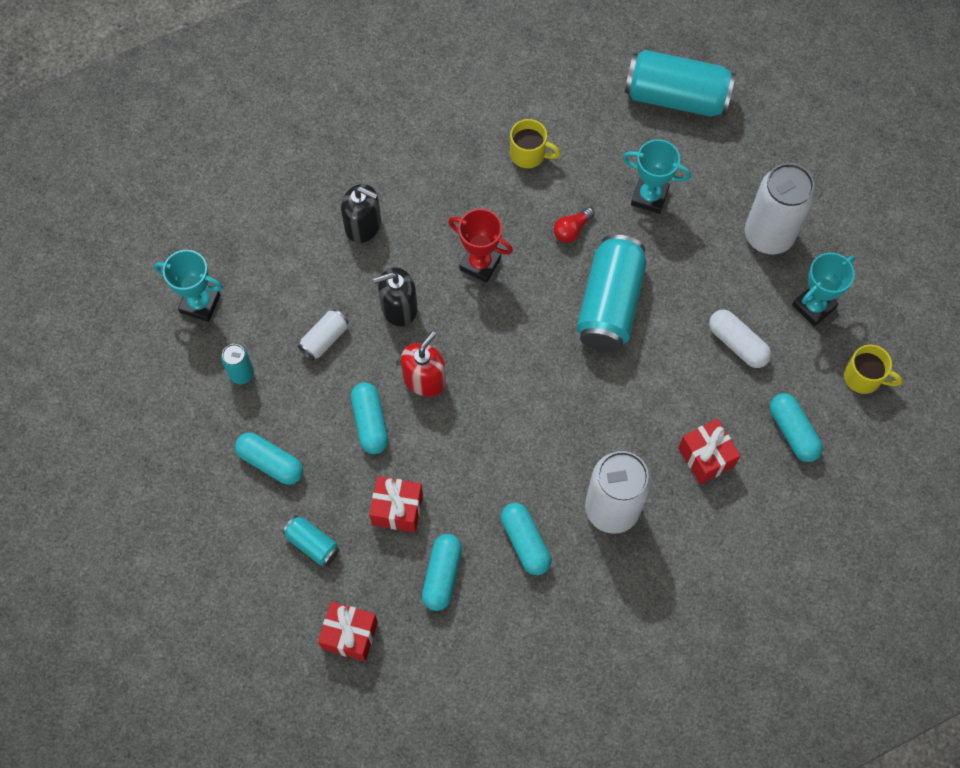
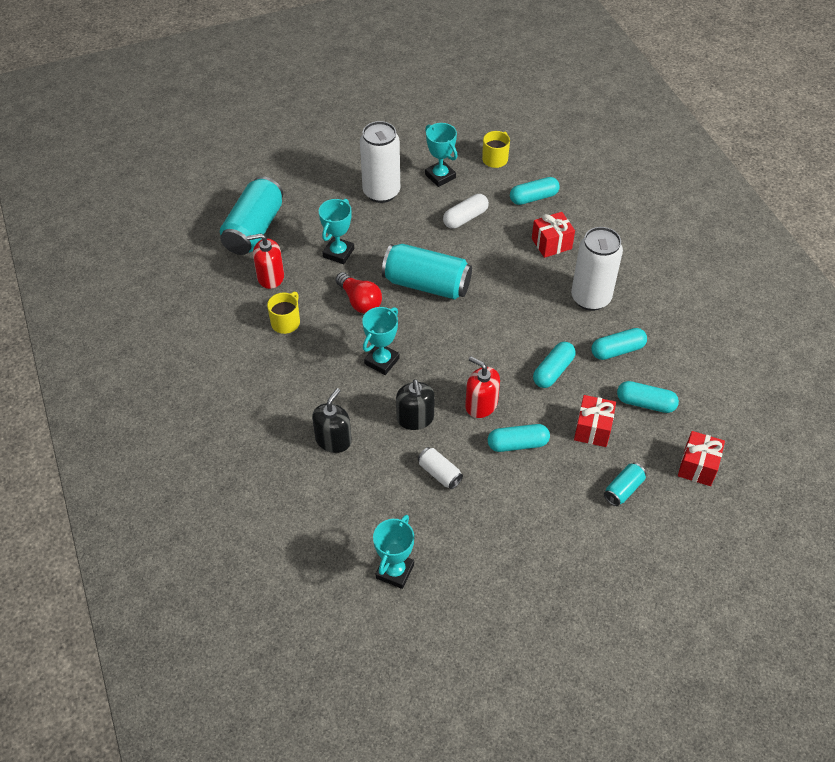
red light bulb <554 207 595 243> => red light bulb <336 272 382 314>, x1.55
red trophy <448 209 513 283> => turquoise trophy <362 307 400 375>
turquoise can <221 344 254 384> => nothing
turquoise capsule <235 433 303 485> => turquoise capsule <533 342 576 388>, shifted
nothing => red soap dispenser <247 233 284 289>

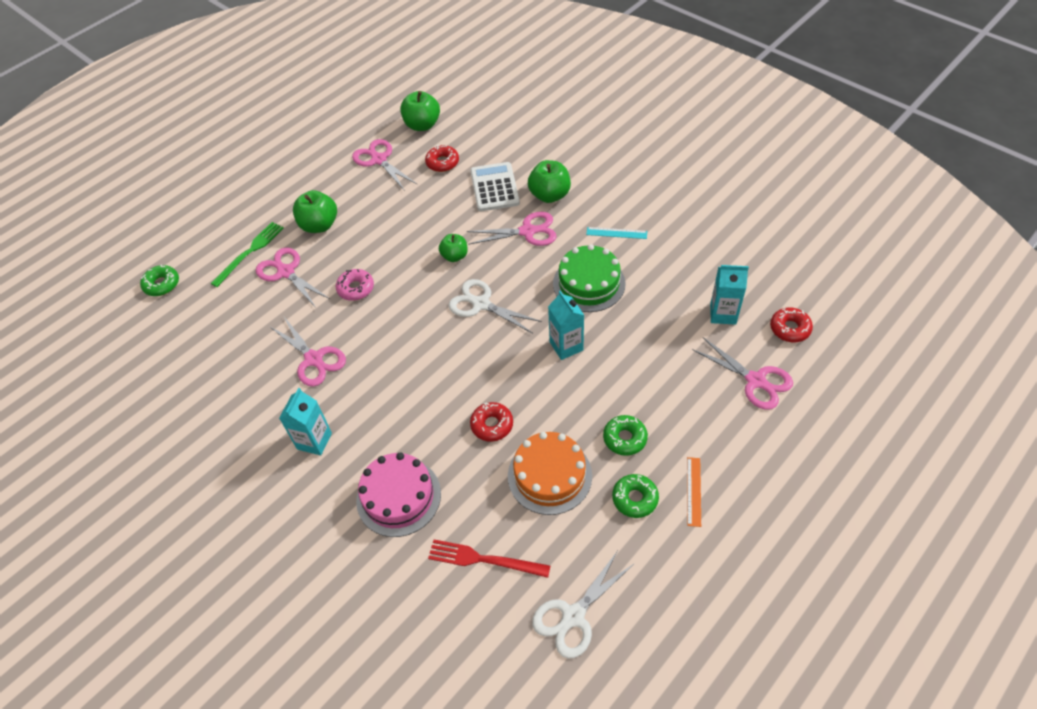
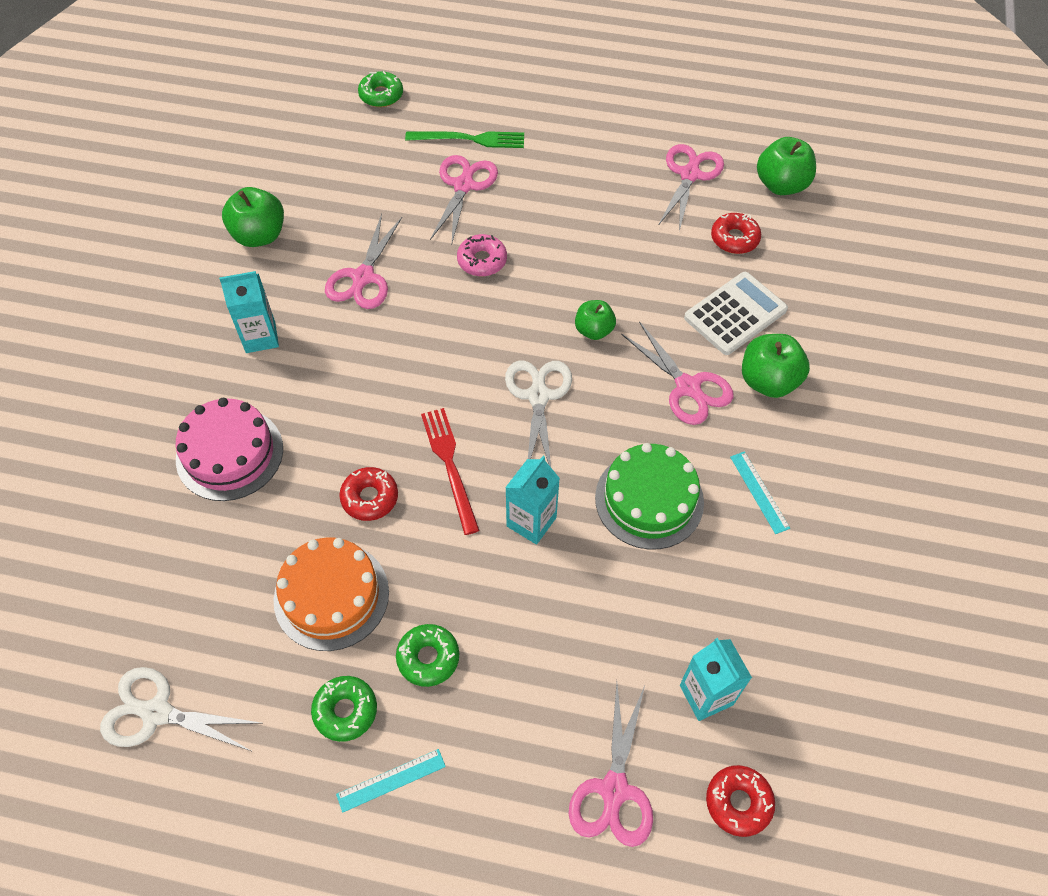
green apple <293 190 337 233> => green apple <222 187 284 247>, shifted
orange ruler <687 457 701 527> => turquoise ruler <336 749 446 813>
red fork <428 540 550 578> => red fork <421 408 480 535>, shifted

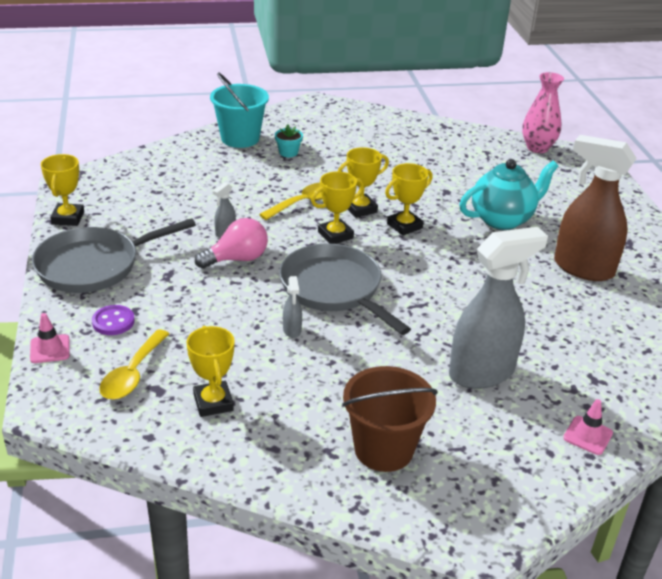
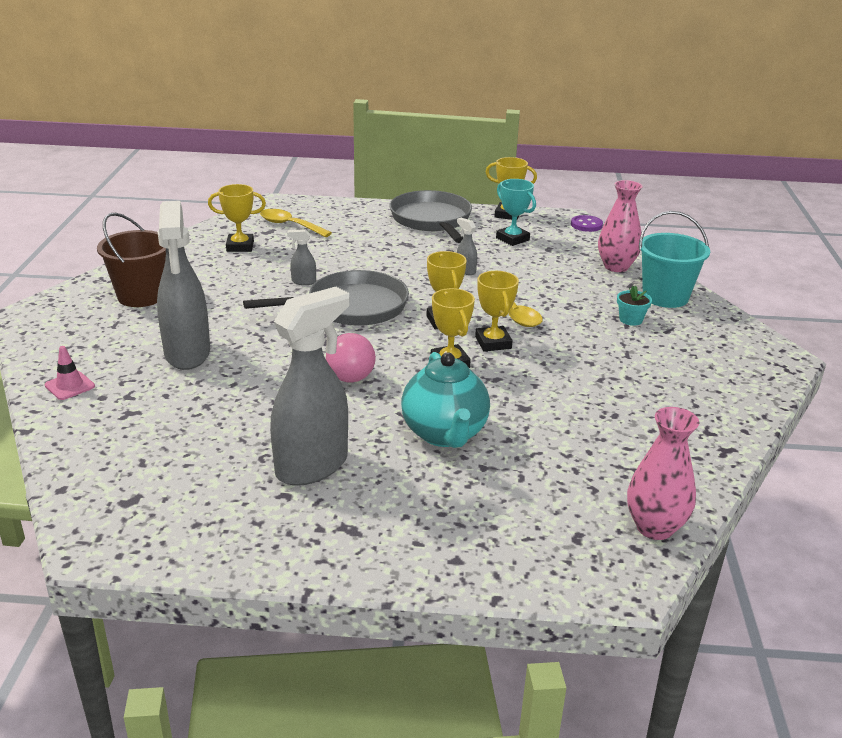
brown spray bottle <554 135 637 281> => grey spray bottle <270 287 349 486>
pink light bulb <195 218 268 269> => pink light bulb <326 333 376 382>, shifted
purple button <92 305 135 335> => purple button <571 215 603 232>, shifted
pink traffic cone <30 313 70 363> => nothing
nothing => turquoise trophy <496 179 536 246>
nothing => pink vase <598 180 643 272>

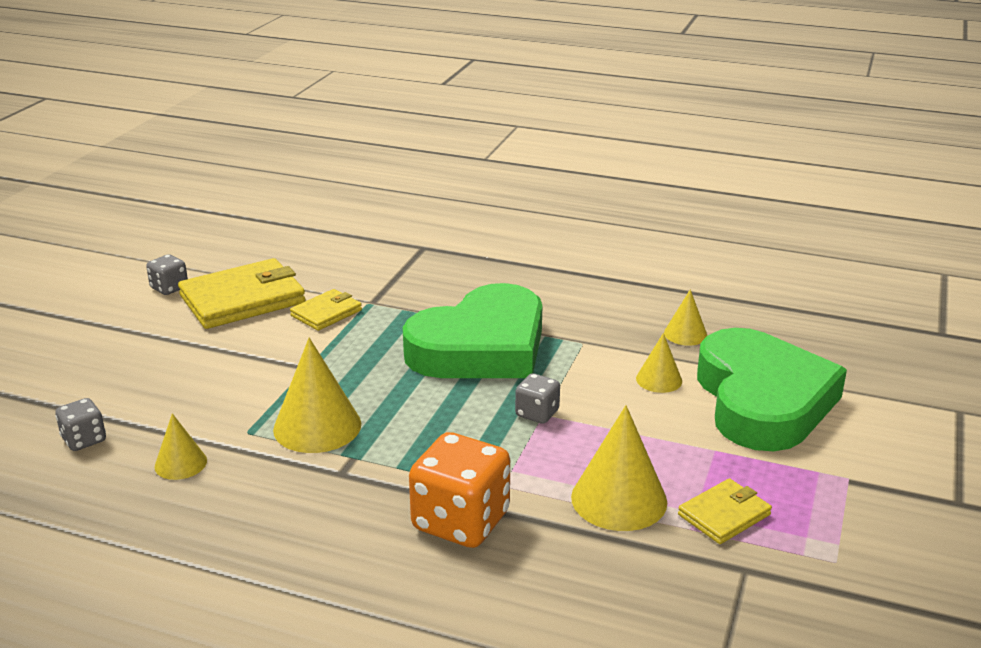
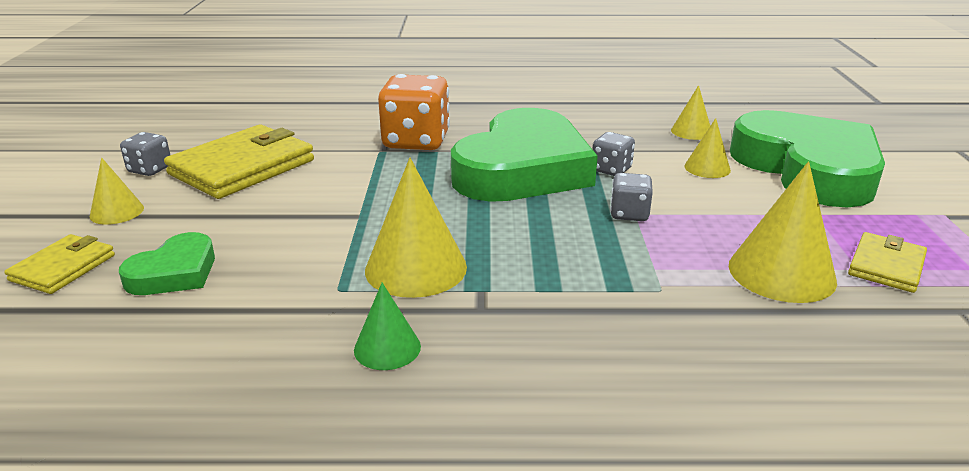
yellow wallet <290 289 362 331> => yellow wallet <4 234 115 294>, shifted
grey dice <55 398 106 451> => grey dice <593 132 635 176>, shifted
yellow cone <155 413 207 480> => yellow cone <90 158 144 225>, shifted
orange dice <409 432 510 548> => orange dice <378 74 450 150>, shifted
nothing => green heart <119 232 215 295>
nothing => green cone <354 283 421 370>

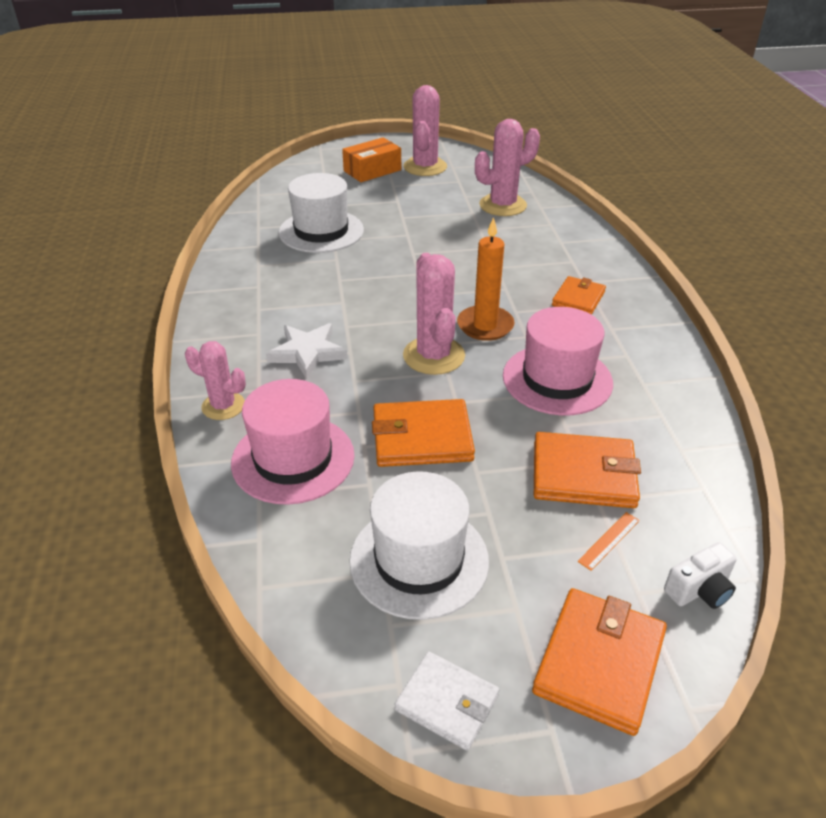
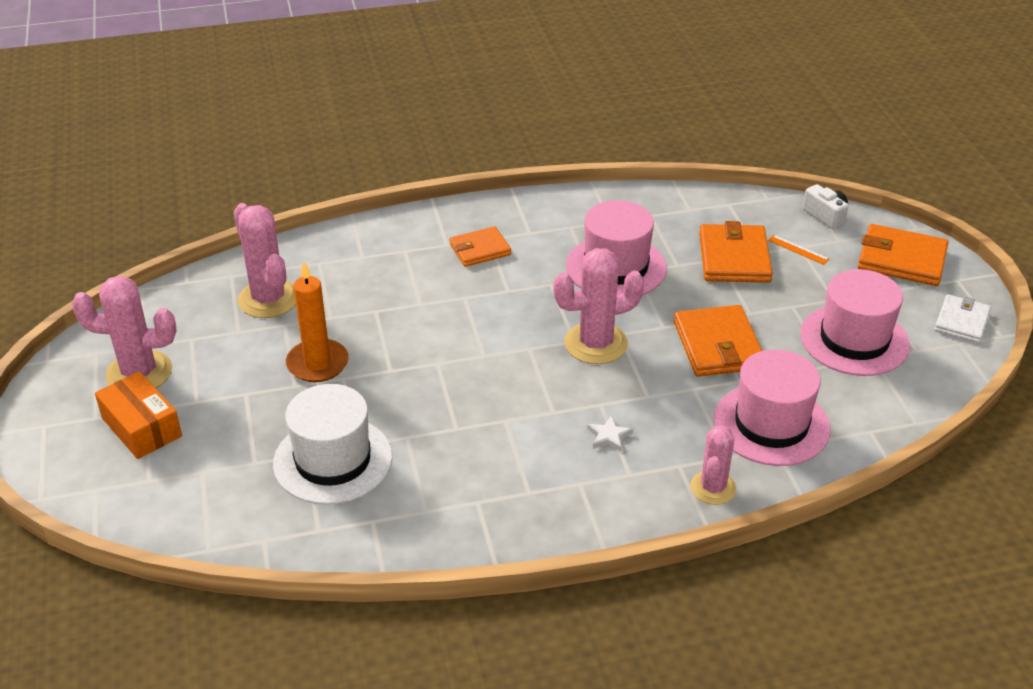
orange candle <457 217 515 341> => orange candle <286 261 349 382>, shifted
orange wallet <552 276 606 315> => orange wallet <450 226 511 267>, 45 degrees counterclockwise
white star <266 323 348 379> => white star <587 416 633 452>, x0.53
white hat <349 471 489 620> => pink hat <800 269 910 376>

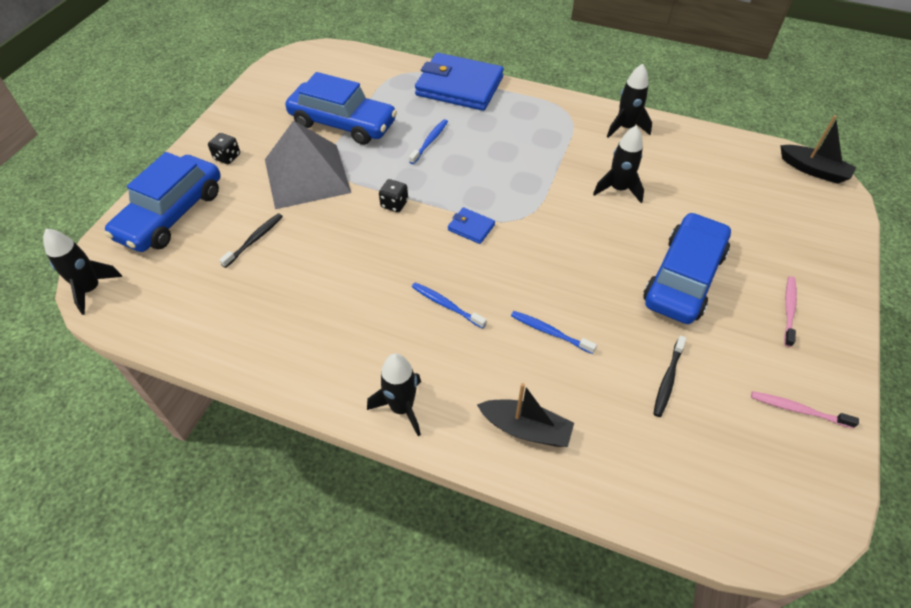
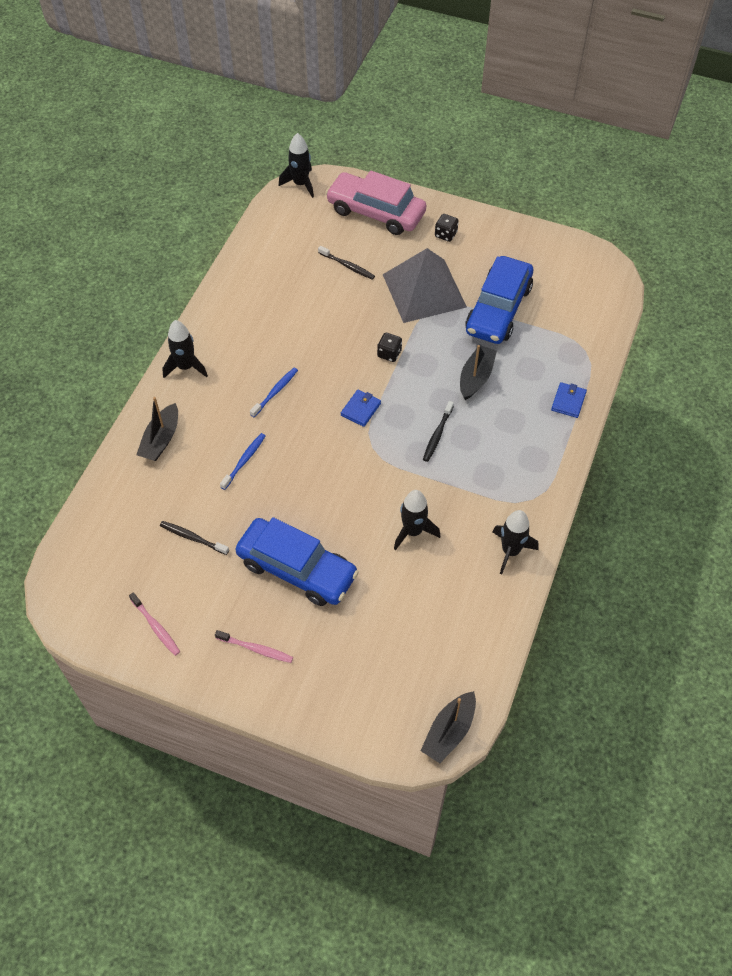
blue wallet <415 53 504 111> => blue wallet <551 382 587 418>, x0.43
blue toothbrush <409 119 448 164> => black boat <460 345 497 400>
blue car <104 152 221 252> => pink car <325 171 426 235>
pink toothbrush <751 391 859 429> => pink toothbrush <129 592 180 656>, 120 degrees clockwise
nothing => black toothbrush <423 401 454 462>

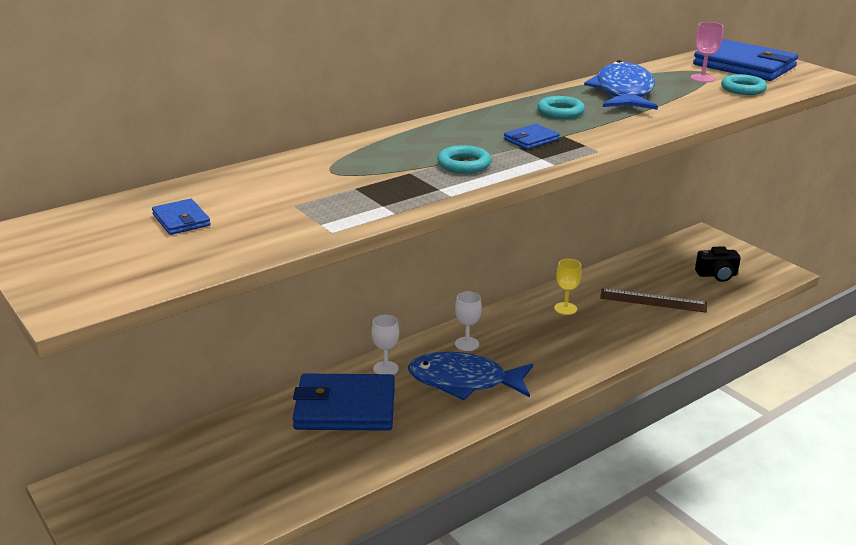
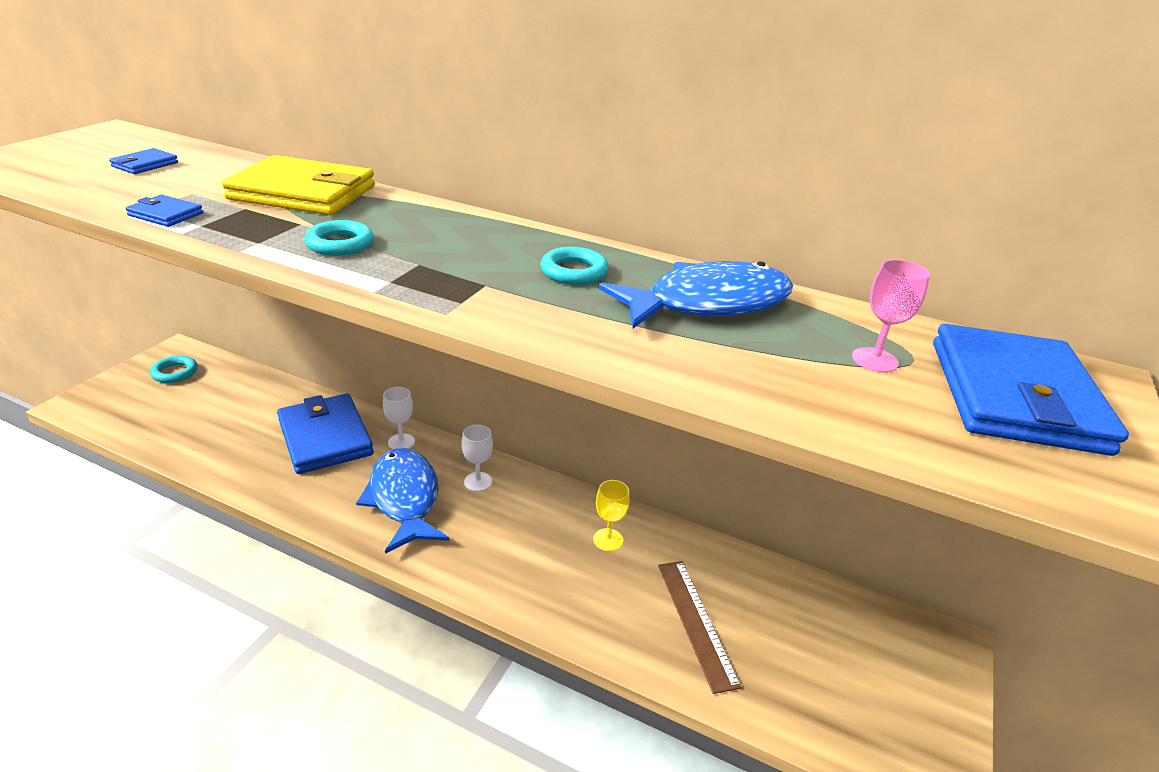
turquoise ring <721 74 767 95> => turquoise ring <150 356 198 383>, shifted
blue wallet <504 124 560 149> => blue wallet <126 195 203 227>, shifted
black camera <695 246 741 282> => nothing
nothing => yellow wallet <222 155 375 215>

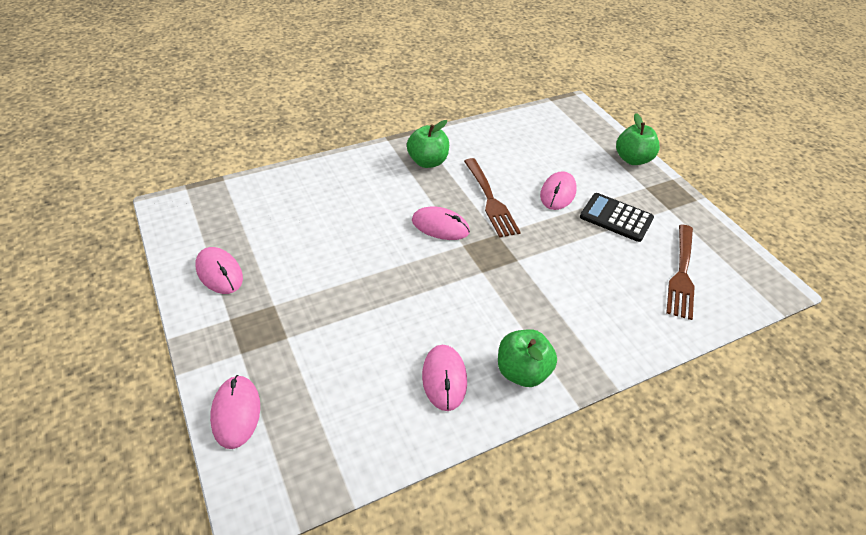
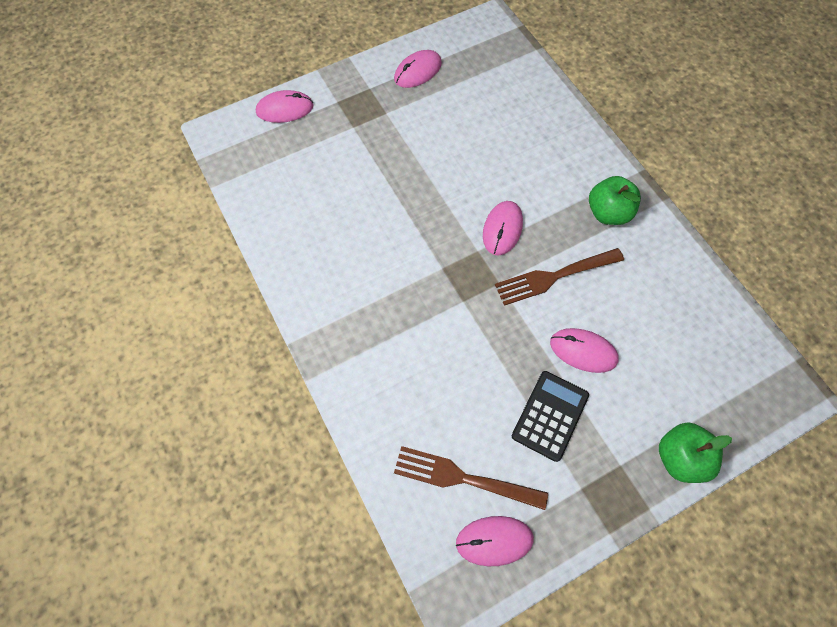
green apple <498 329 557 387> => nothing
pink mouse <422 345 467 411> => pink mouse <456 516 534 566>, shifted

